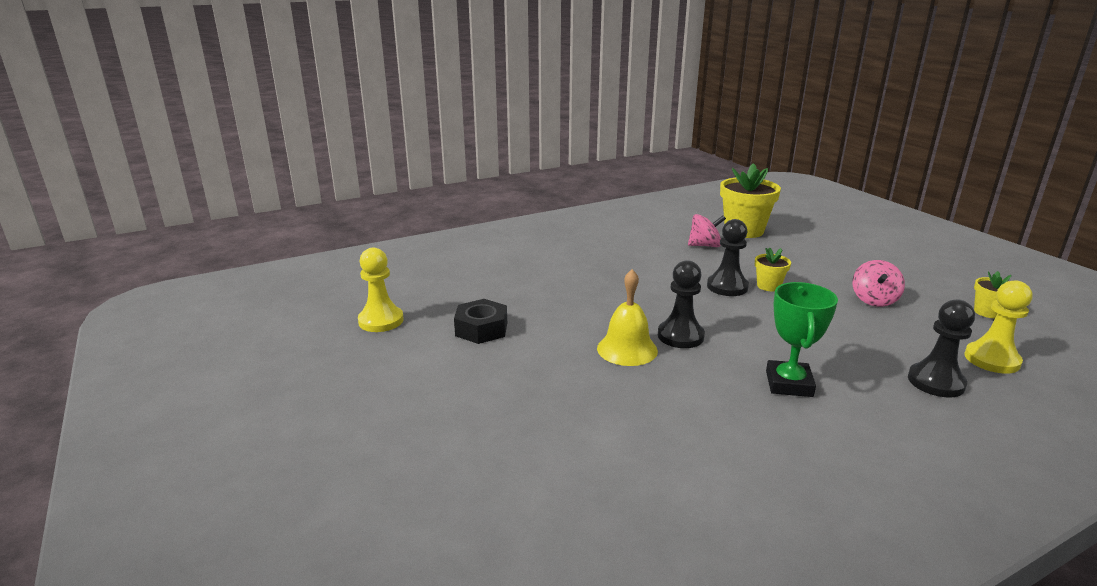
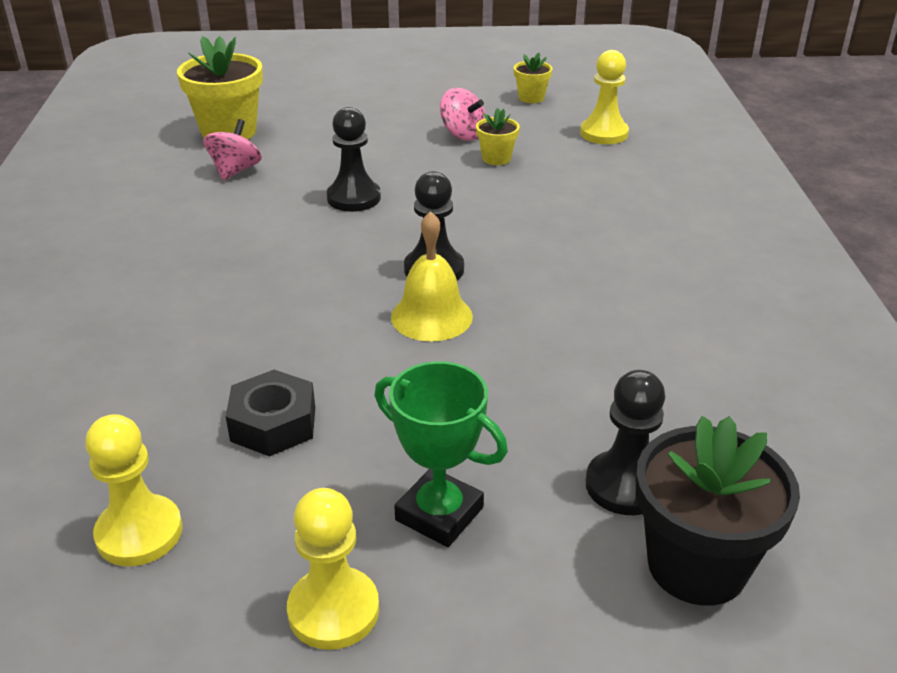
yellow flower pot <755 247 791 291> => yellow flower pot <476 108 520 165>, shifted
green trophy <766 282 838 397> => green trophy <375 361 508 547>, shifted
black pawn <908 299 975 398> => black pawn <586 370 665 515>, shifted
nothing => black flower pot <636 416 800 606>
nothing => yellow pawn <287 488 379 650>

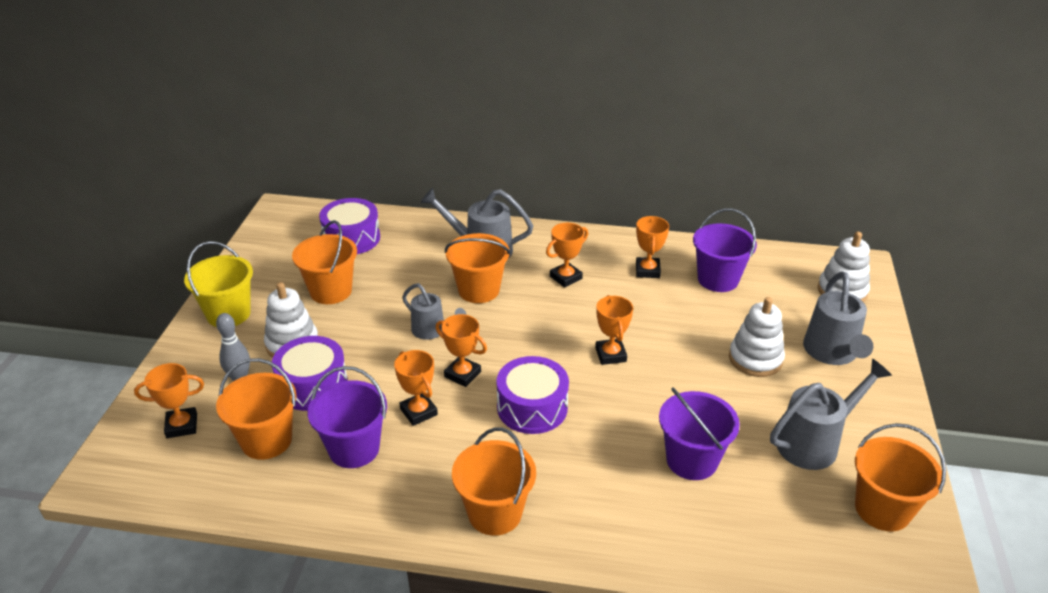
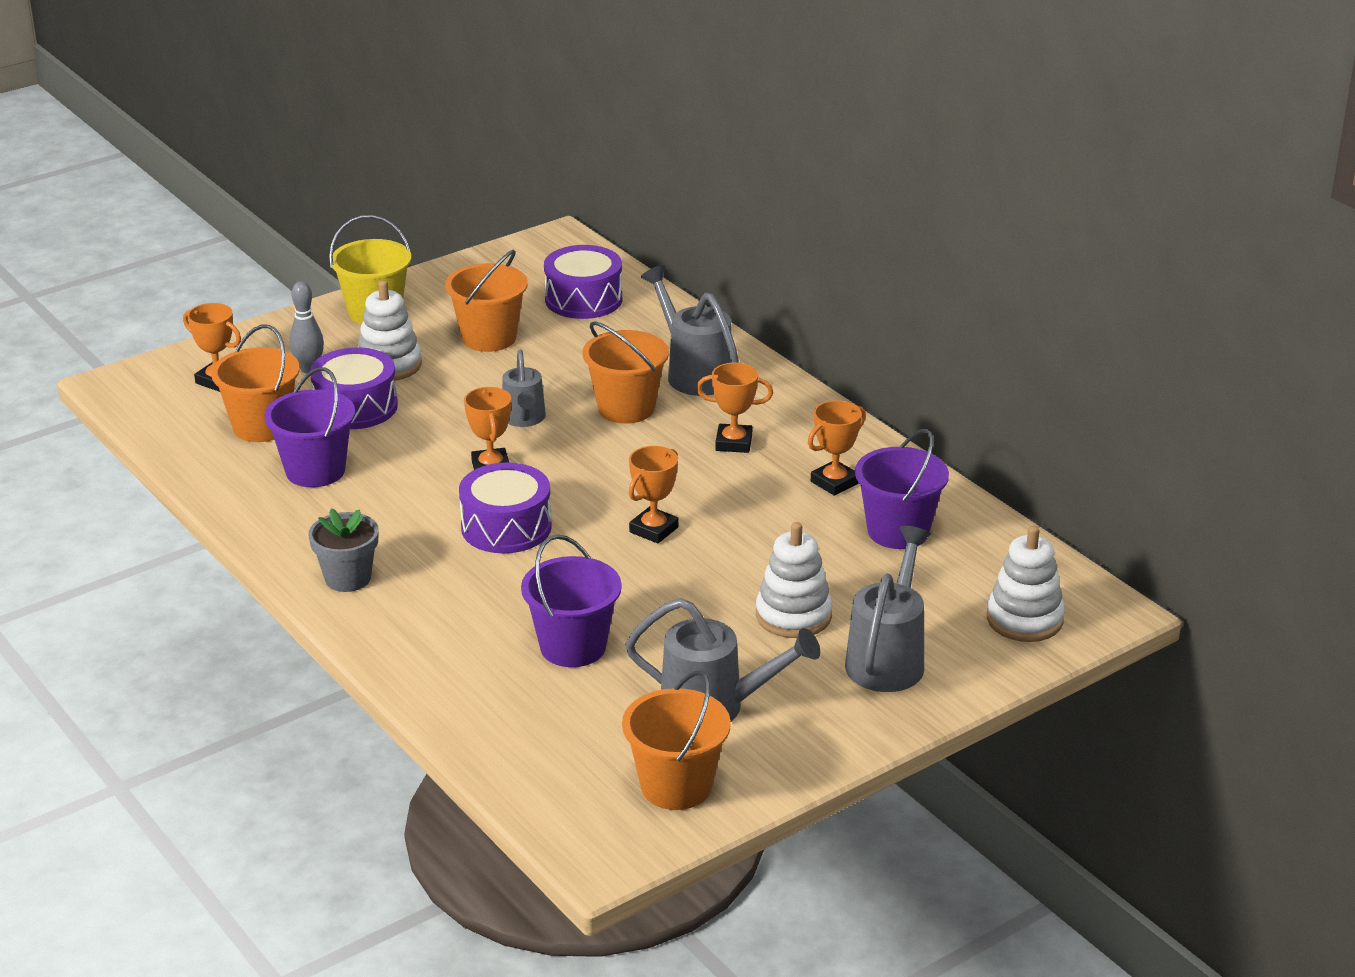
grey watering can <803 272 874 365> => grey watering can <845 526 931 692>, 150 degrees clockwise
orange trophy <394 350 438 426> => nothing
orange bucket <452 428 536 536> => grey flower pot <309 508 378 592>

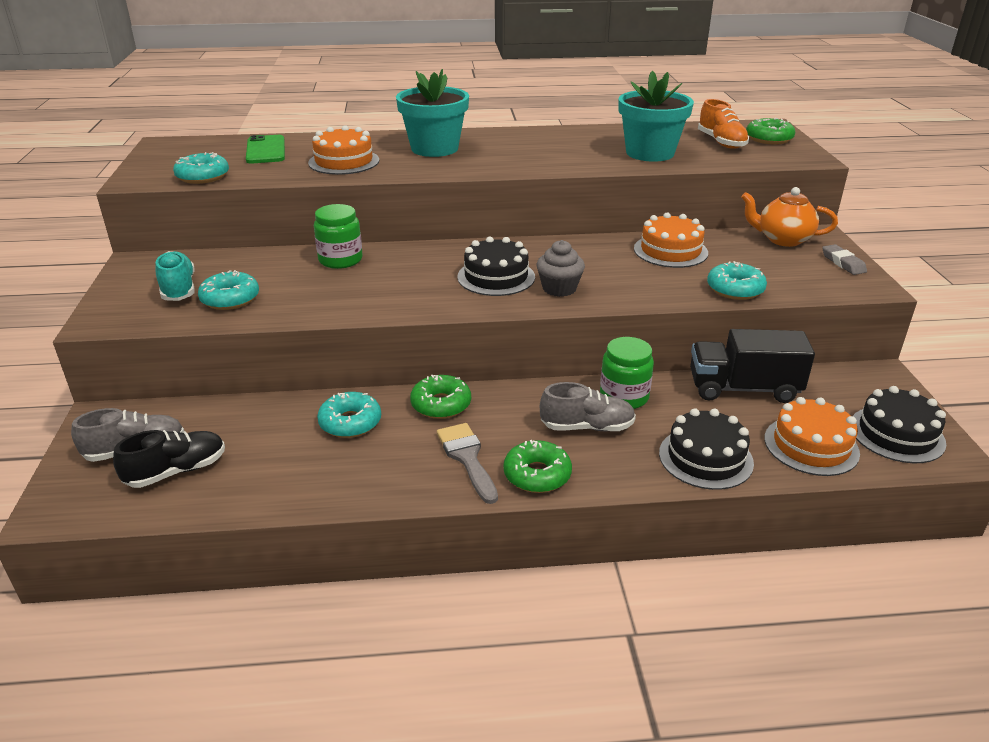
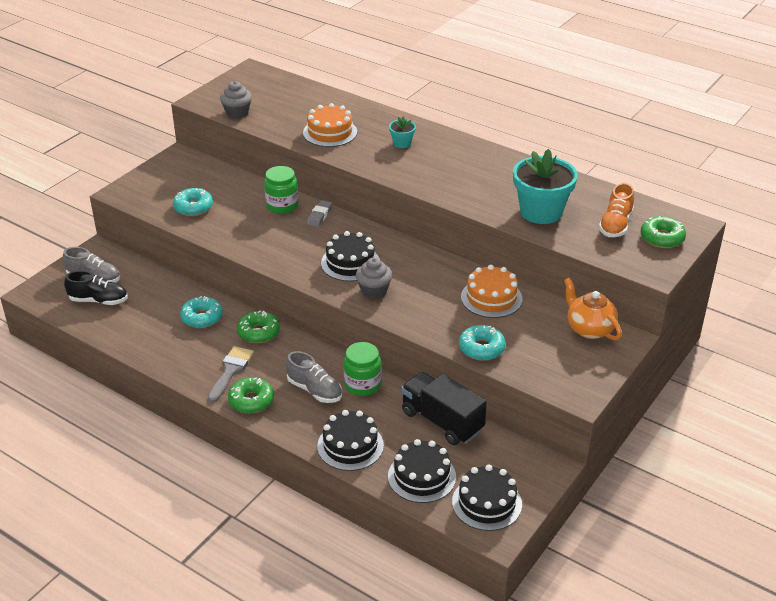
turquoise flower pot <396 69 469 157> => turquoise flower pot <389 116 416 148>, x0.46
green phone <246 135 285 164> => nothing
turquoise donut <173 152 229 184> => grey cupcake <220 81 252 118>
grey eraser <822 244 867 275> => grey eraser <307 200 332 227>, shifted
turquoise shoe <156 251 195 301> => nothing
orange cake <764 397 860 476> => black cake <388 439 456 503>

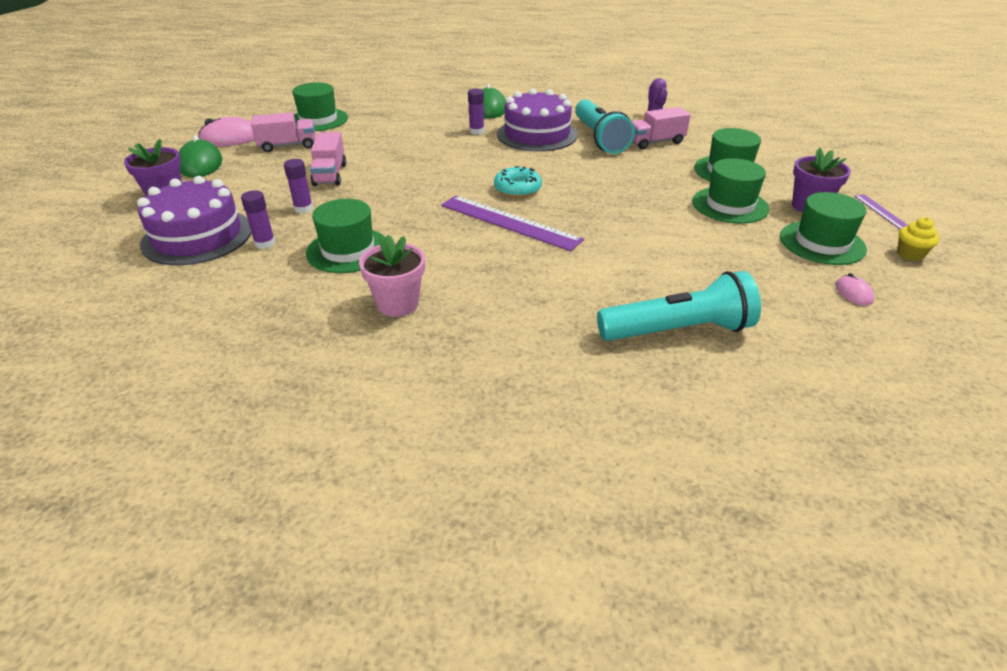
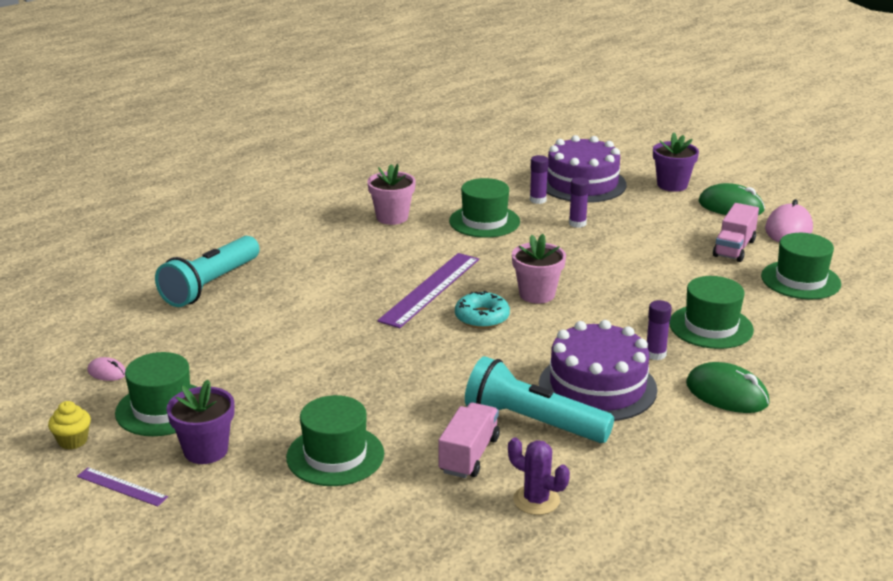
pink truck <310 132 346 186> => nothing
green hat <693 158 769 224> => green hat <669 276 754 349>, shifted
purple ruler <441 196 584 251> => purple ruler <377 253 479 328>, 45 degrees counterclockwise
nothing => pink flower pot <512 234 566 304>

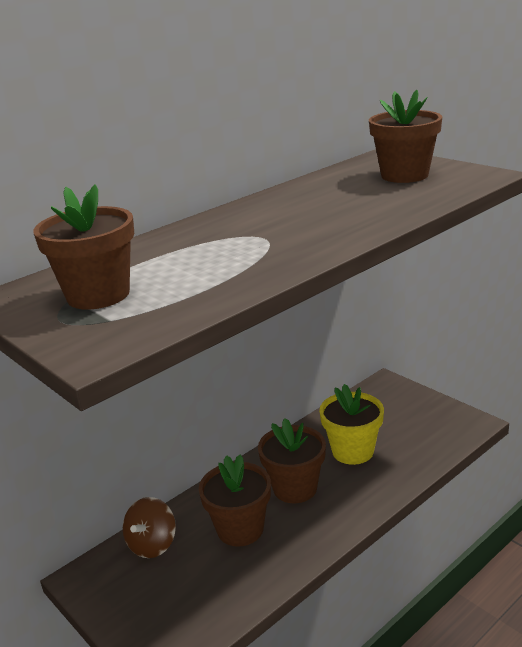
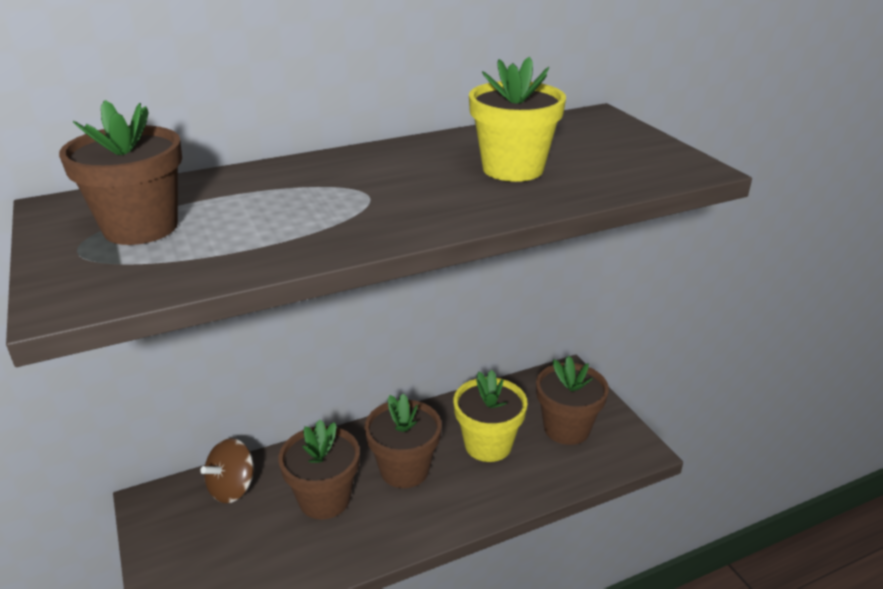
brown flower pot <369 90 442 183> => brown flower pot <536 356 609 445>, shifted
nothing => yellow flower pot <469 57 566 182>

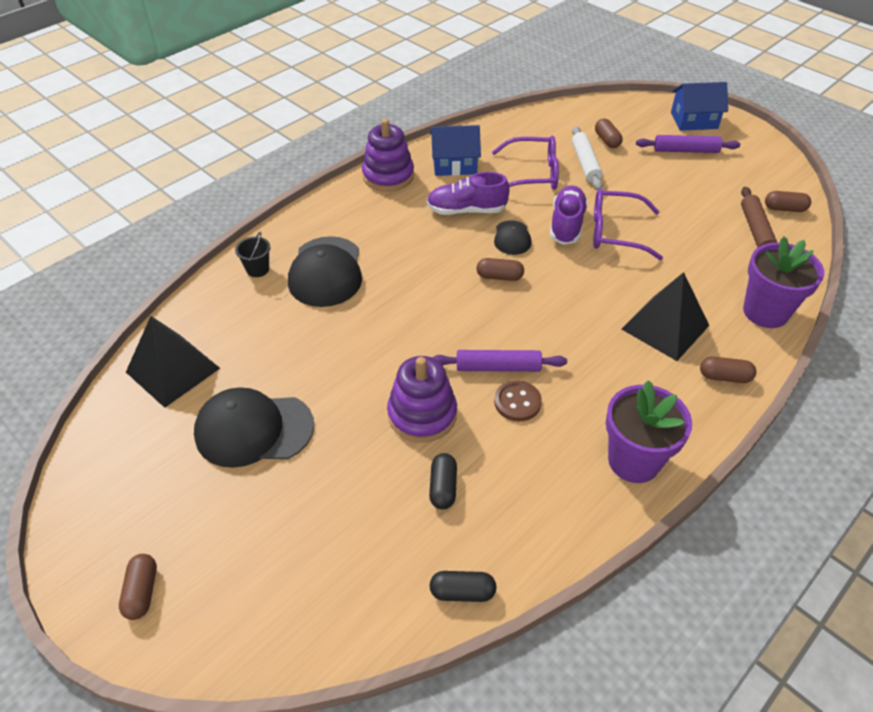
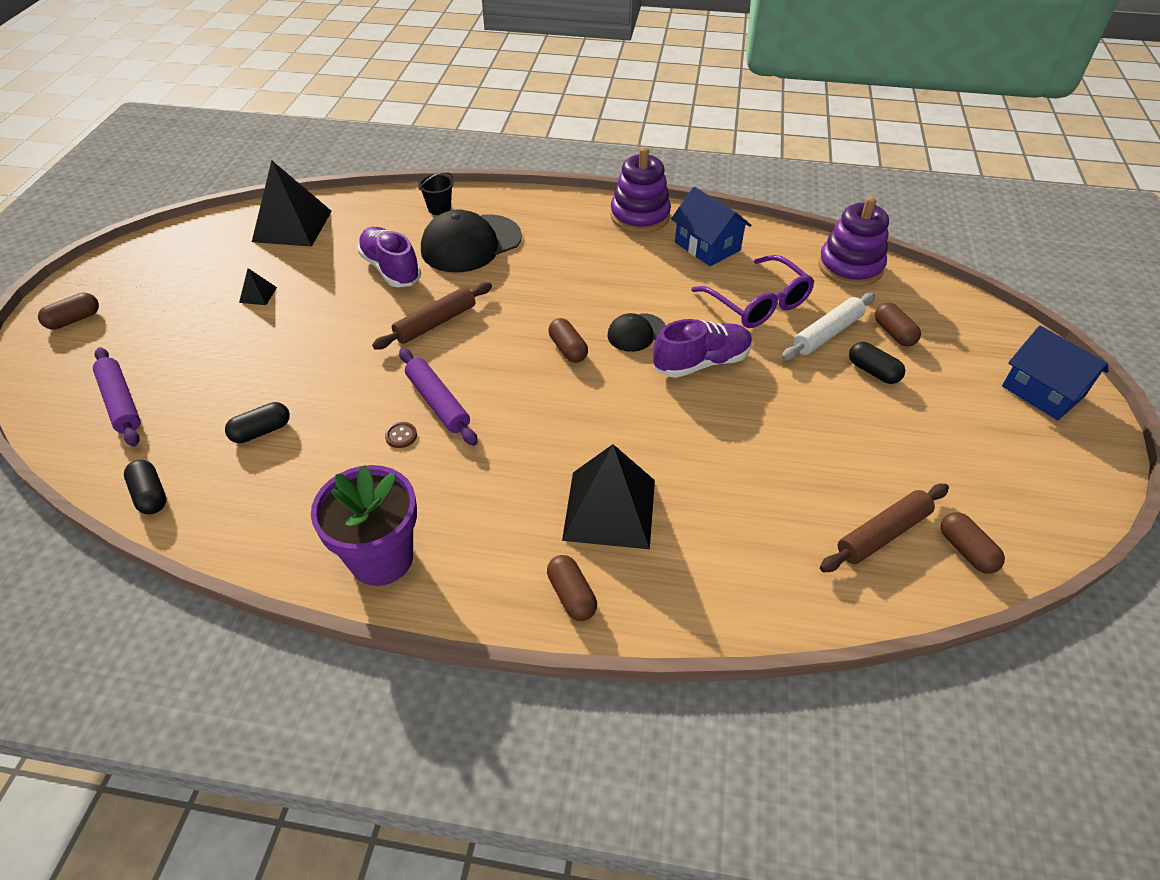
brown capsule <595 118 623 148> => brown capsule <875 302 921 347>, 60 degrees counterclockwise
purple rolling pin <636 135 740 153> => purple rolling pin <93 347 141 447>, shifted
purple shoe <427 172 510 215> => purple shoe <357 227 421 287>, shifted
purple glasses <593 189 663 260> => nothing
purple flower pot <743 236 824 328> => nothing
purple stacking toy <387 356 457 443> => purple stacking toy <818 196 889 286>, shifted
brown button <494 380 542 421> => brown button <385 422 417 448>, x0.58
black cap <194 388 314 468> => black pyramid <239 268 277 305>
nothing => brown rolling pin <372 282 492 350>
nothing => black capsule <849 342 905 384>

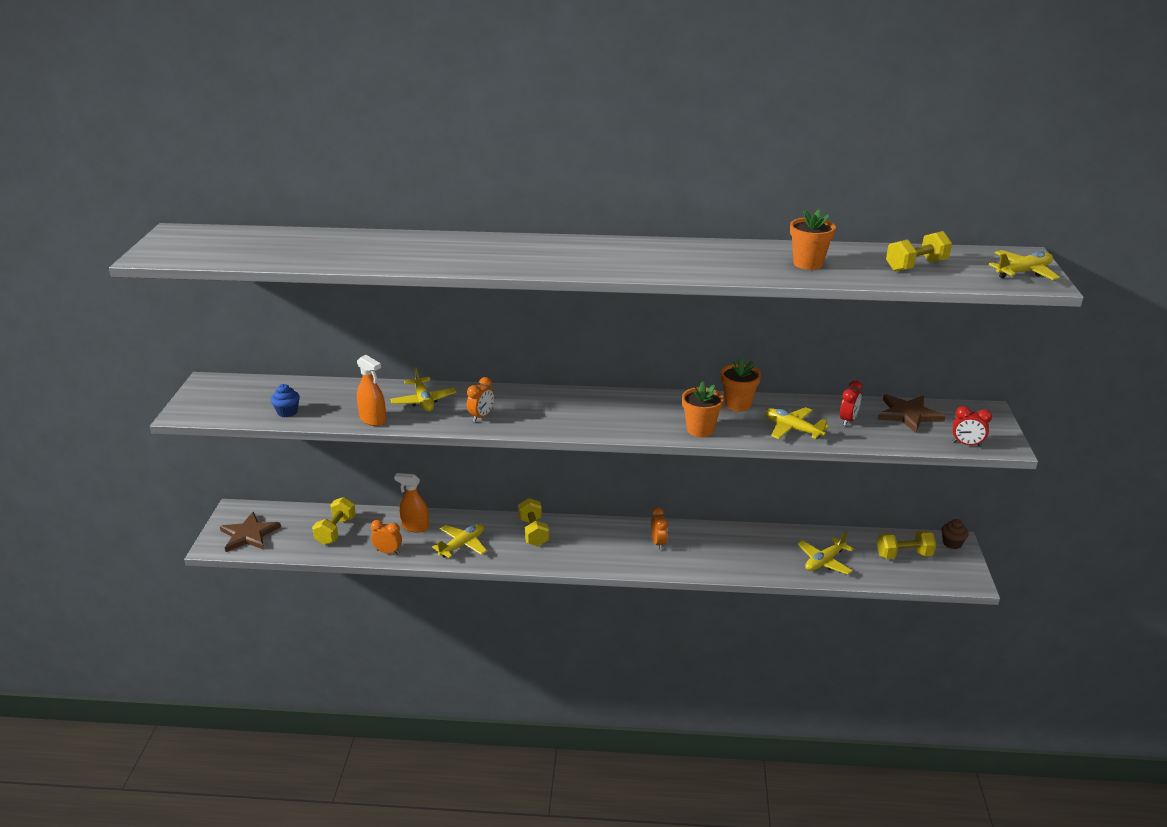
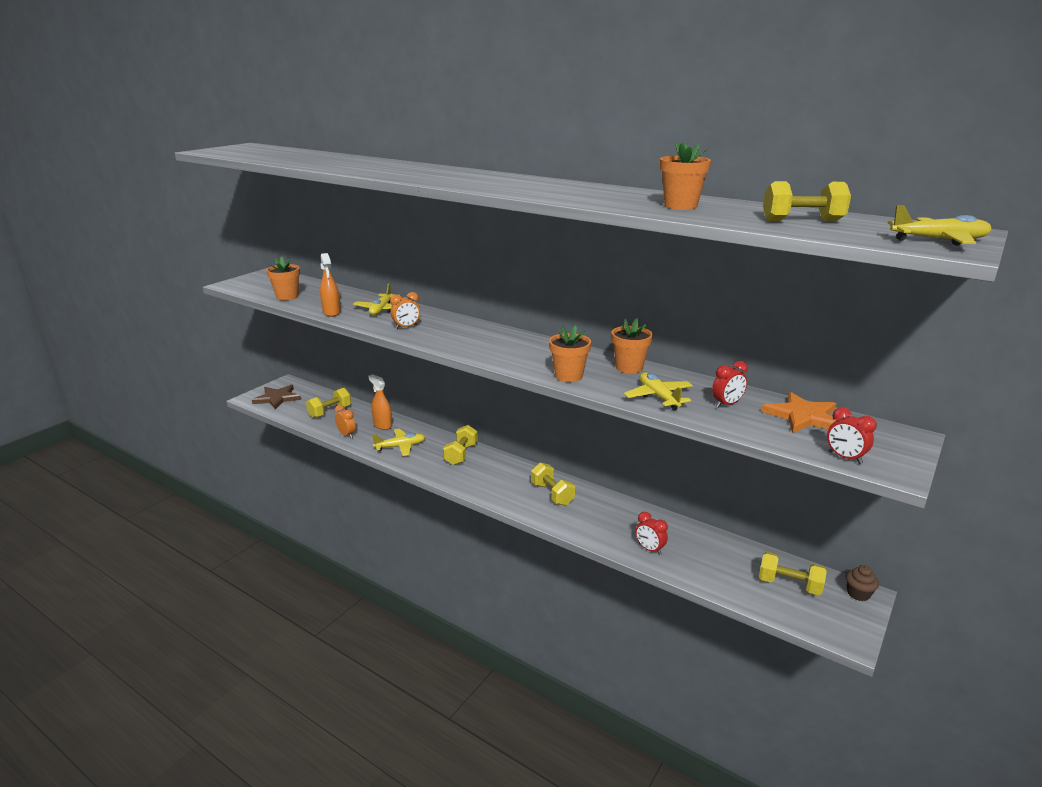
blue cupcake <271 384 300 417> => orange flower pot <266 256 300 301>
brown star <877 394 946 433> => orange star <761 392 836 433>
orange clock <651 508 668 550> => yellow dumbbell <531 462 575 506>
yellow plane <797 531 854 575> => nothing
nothing => red clock <636 512 668 555>

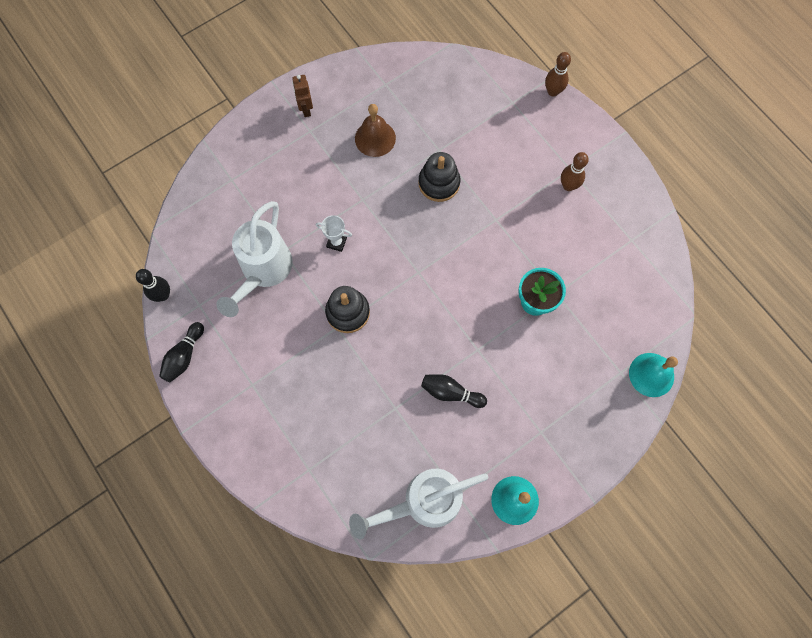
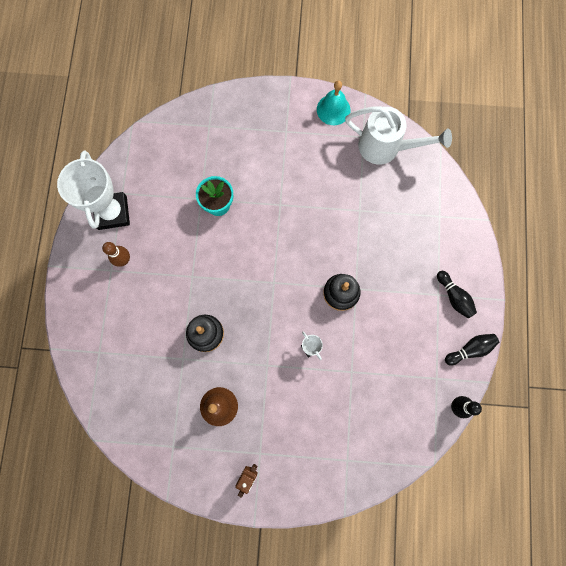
brown bowling pin <545 52 571 97> => nothing
white watering can <216 201 292 317> => nothing
turquoise bell <629 353 678 397> => nothing
black bowling pin <421 374 487 408> => black bowling pin <437 271 477 318>, shifted
nothing => white trophy <57 150 130 230>

